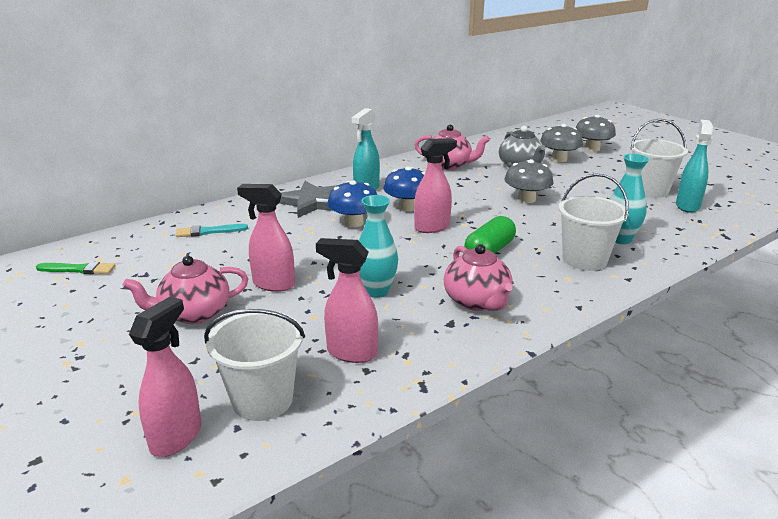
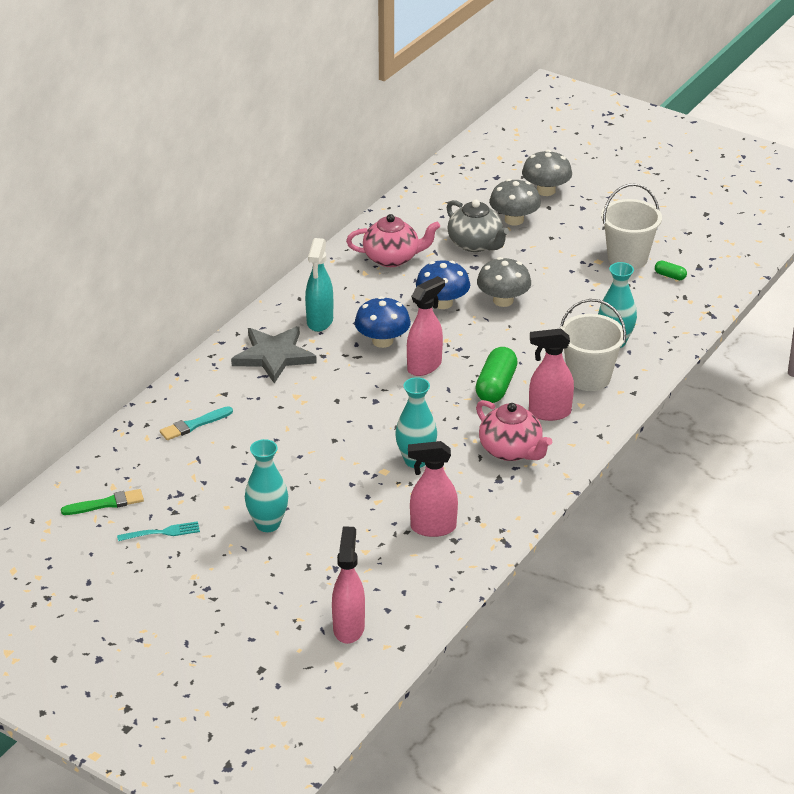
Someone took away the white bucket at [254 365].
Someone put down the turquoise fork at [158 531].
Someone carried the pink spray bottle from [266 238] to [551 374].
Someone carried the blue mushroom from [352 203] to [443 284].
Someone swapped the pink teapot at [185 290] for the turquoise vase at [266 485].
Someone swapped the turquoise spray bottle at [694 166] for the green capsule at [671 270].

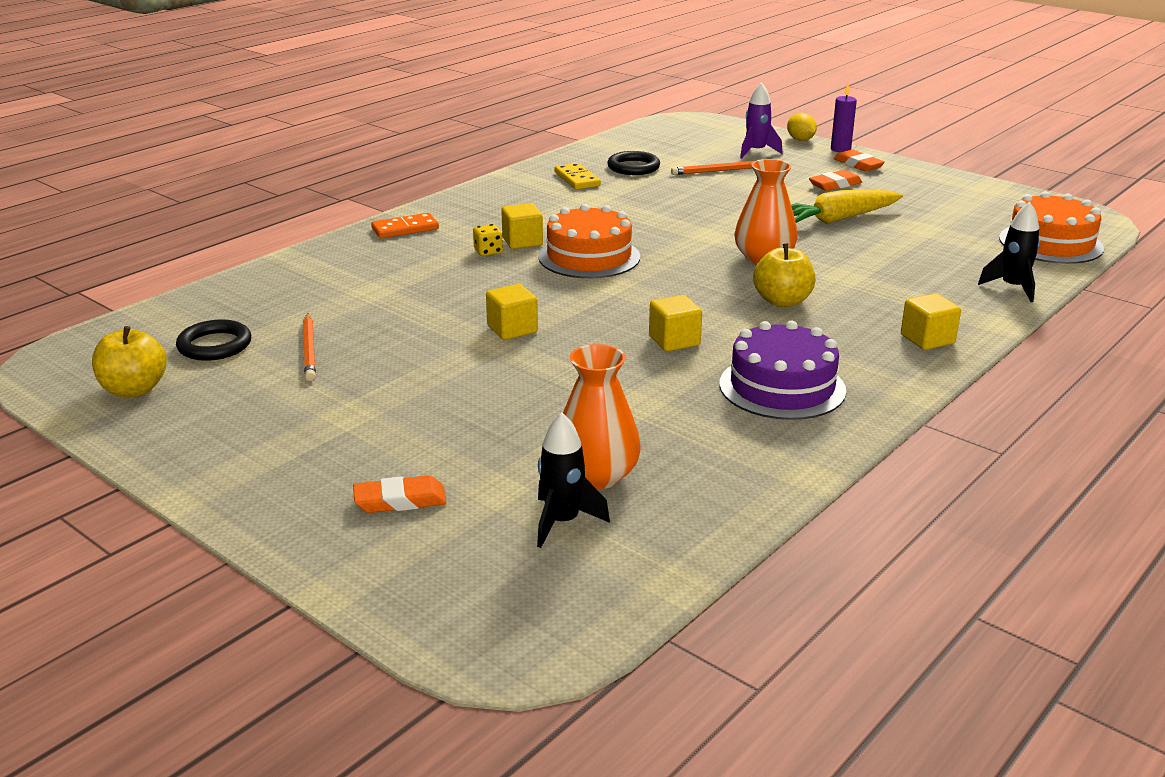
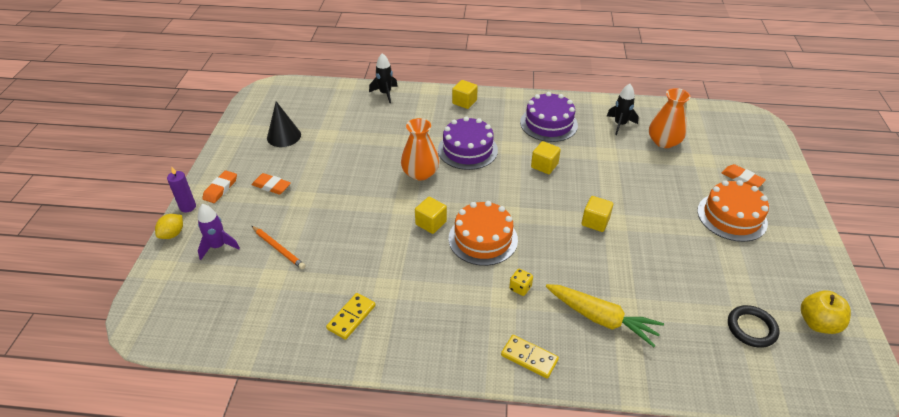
Someone took away the orange pencil at [309 347].
Someone took away the black ring at [633 163].
Someone put down the black cone at [284 124].
Someone carried the yellow cube from [522 226] to [431 215].
Someone carried the black rocket from [573 480] to [623 109].
Someone carried the yellow carrot from [847 207] to [605 315].
Someone carried the orange cake from [1051 227] to [733 211].
Someone swapped the yellow apple at [784 275] for the purple cake at [468 143].
Someone repainted the orange domino at [405 225], which became the yellow domino at [530 357].

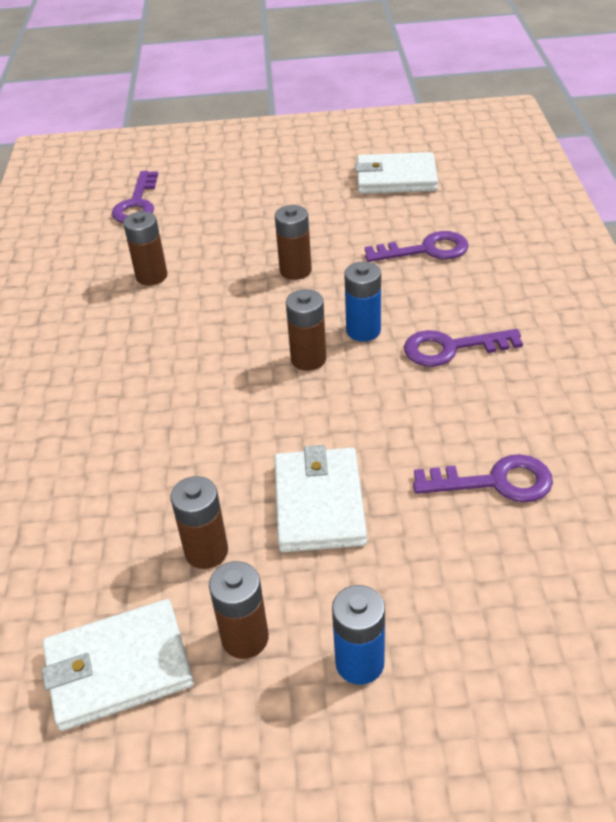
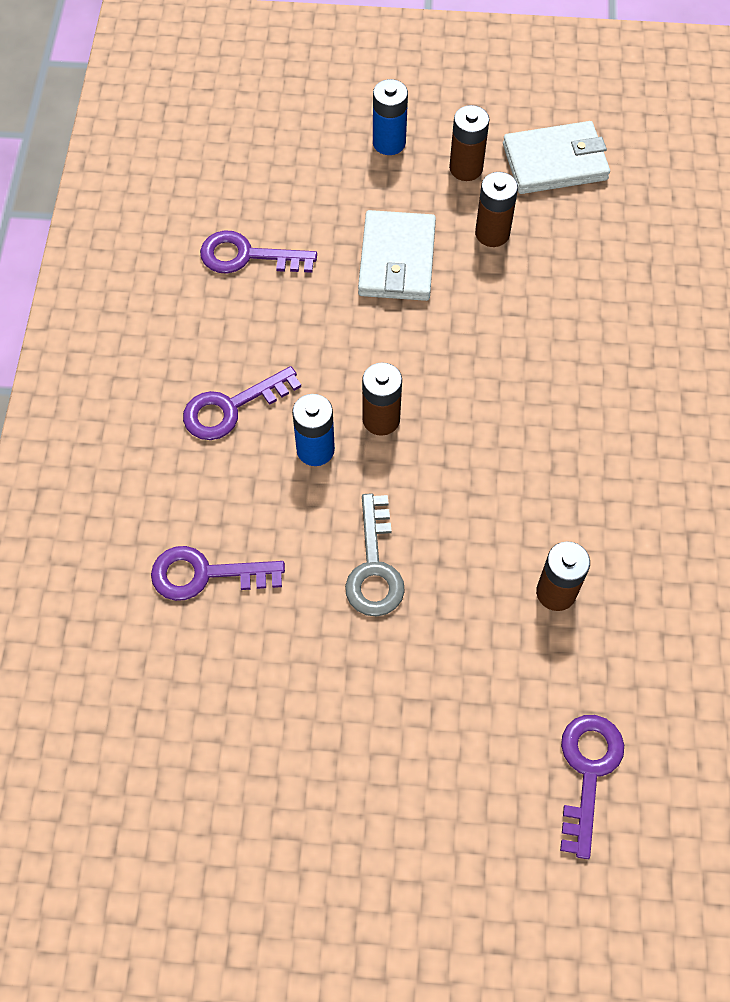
Someone took away the white wallet at [396 173].
Someone swapped the brown battery at [293 242] for the grey key at [375 554].
Someone rotated the purple key at [463 348] by 150 degrees clockwise.

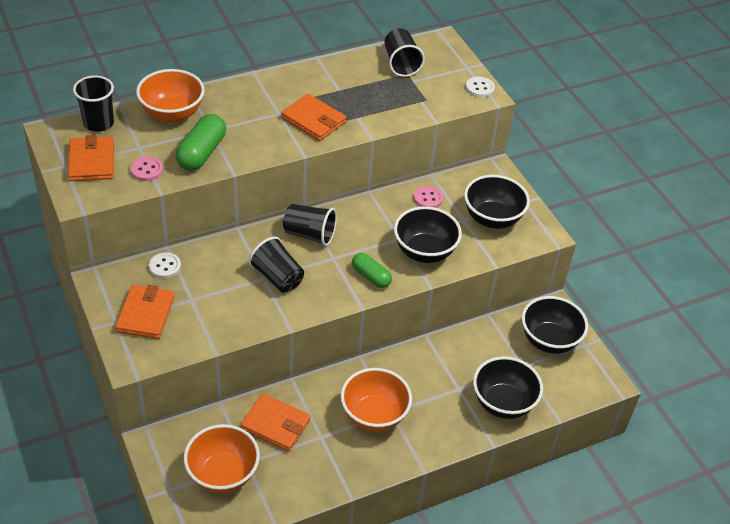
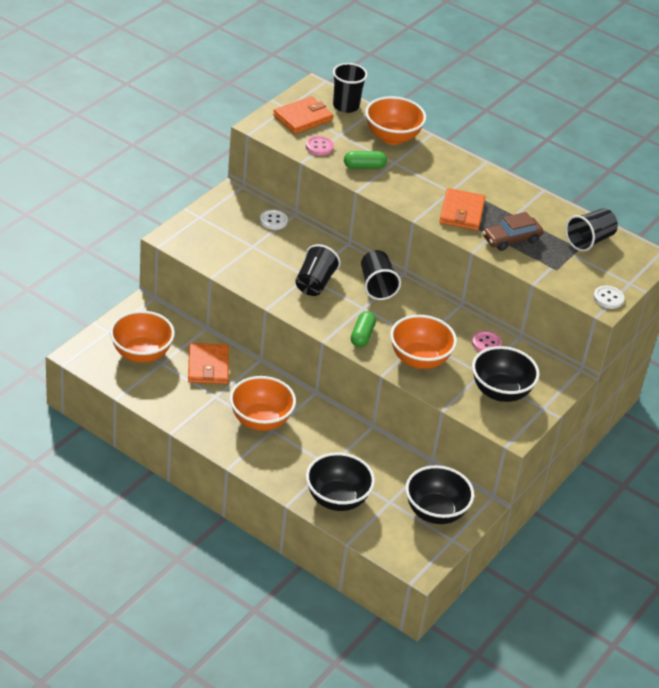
Someone took away the orange wallet at [145 312].
Someone put down the brown car at [513 231].
Someone repainted the black bowl at [428 234], which became the orange bowl at [423 342].
Someone scaled the green capsule at [201 142] by 0.65.

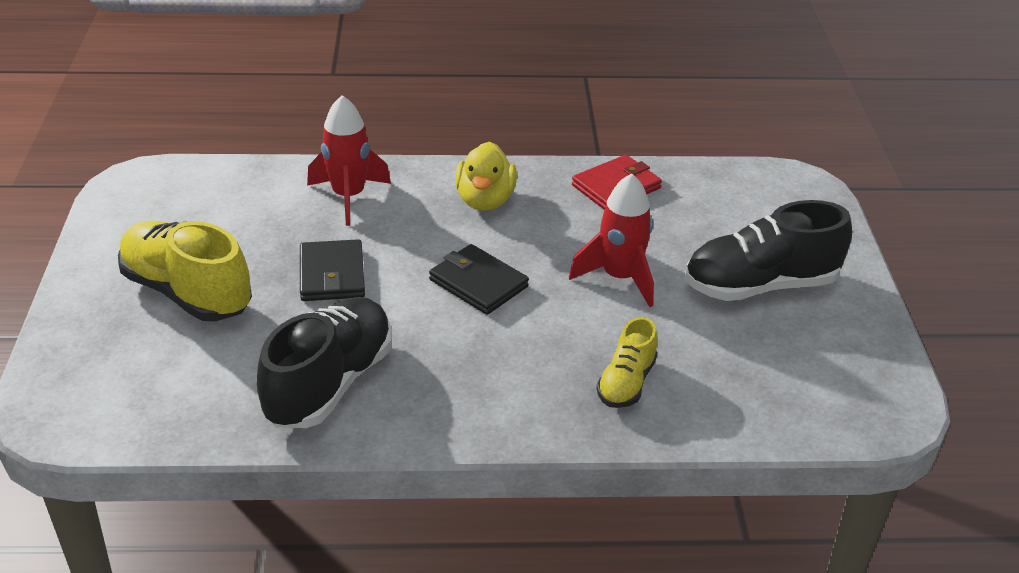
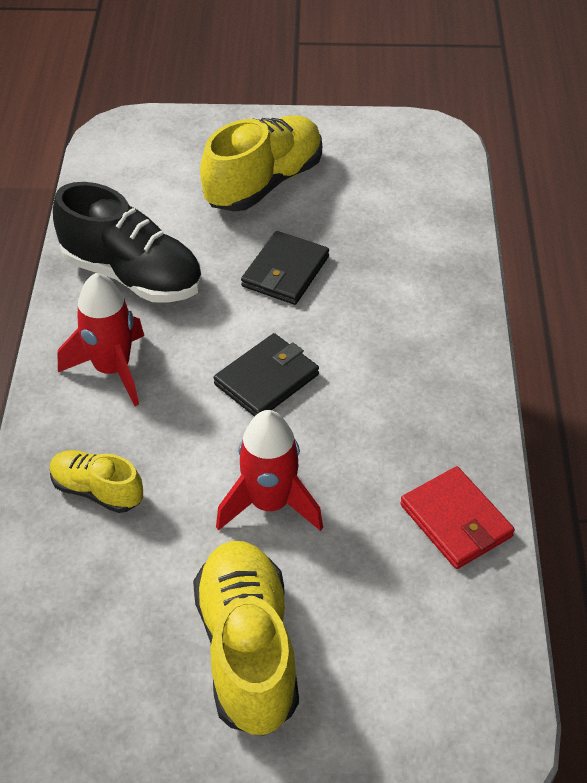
Someone took away the yellow duck at [486 176].
Someone carried the red rocket from [349 160] to [100 339].
Someone repainted the black shoe at [768 250], which became the yellow shoe at [246 638].
Someone rotated the black wallet at [332 270] by 60 degrees counterclockwise.

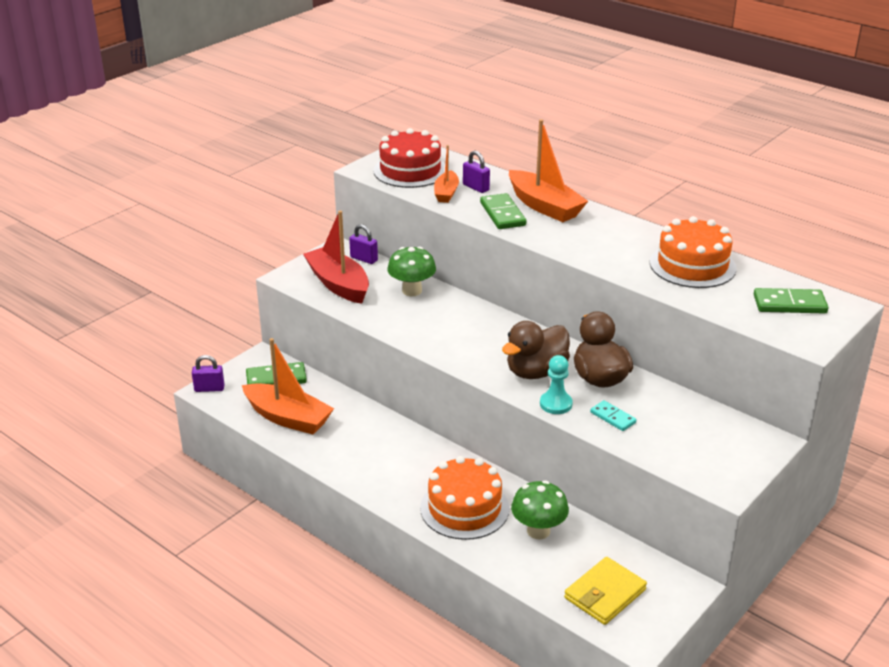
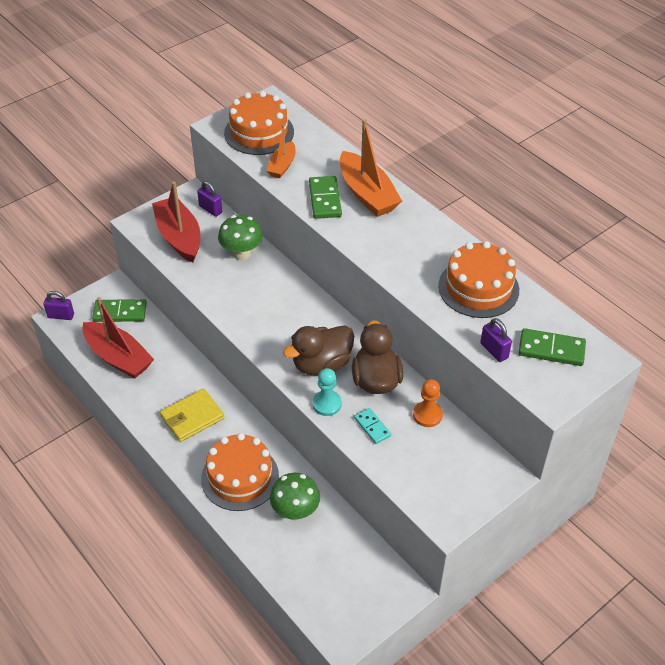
Someone put down the orange pawn at [428 403].
Someone carried the purple padlock from [476 171] to [496 340].
Someone carried the yellow wallet from [605 591] to [192 415].
Someone repainted the orange boat at [288 386], which became the red boat at [118 338].
Someone repainted the red cake at [409 158], which became the orange cake at [259 123].

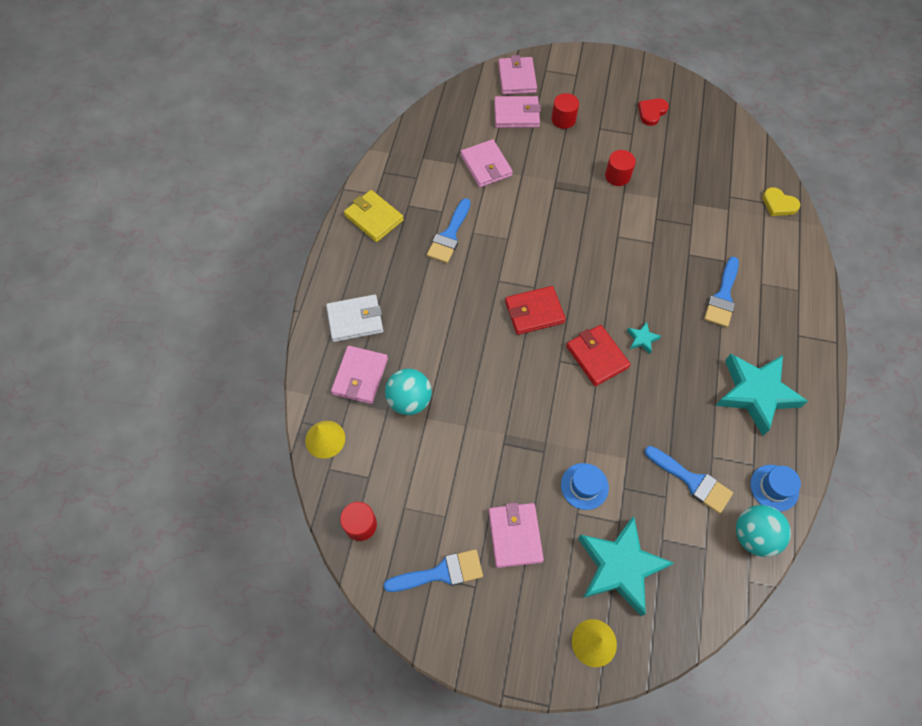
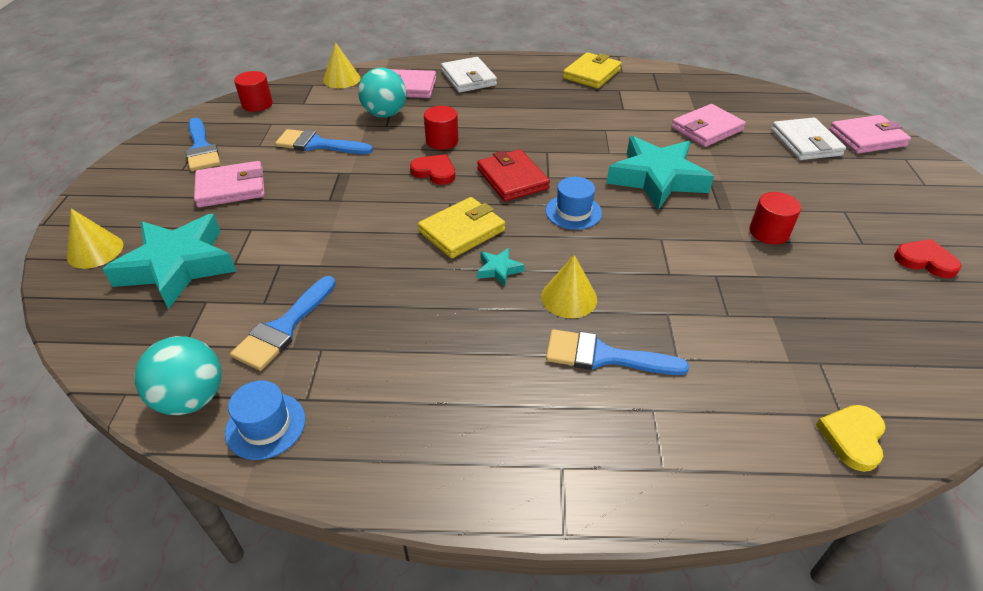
Someone put down the red heart at [432 169].
Someone put down the yellow cone at [569 286].
Someone carried the blue brush from [449 230] to [324 141].
Someone carried the red cylinder from [565 111] to [441 128].
Someone carried the blue hat from [585 486] to [574 203].
Someone carried the turquoise star from [761 395] to [660 173].
Someone repainted the pink wallet at [517 112], which became the white wallet at [808 139].
Someone repainted the red wallet at [598 355], which became the yellow wallet at [461 228].

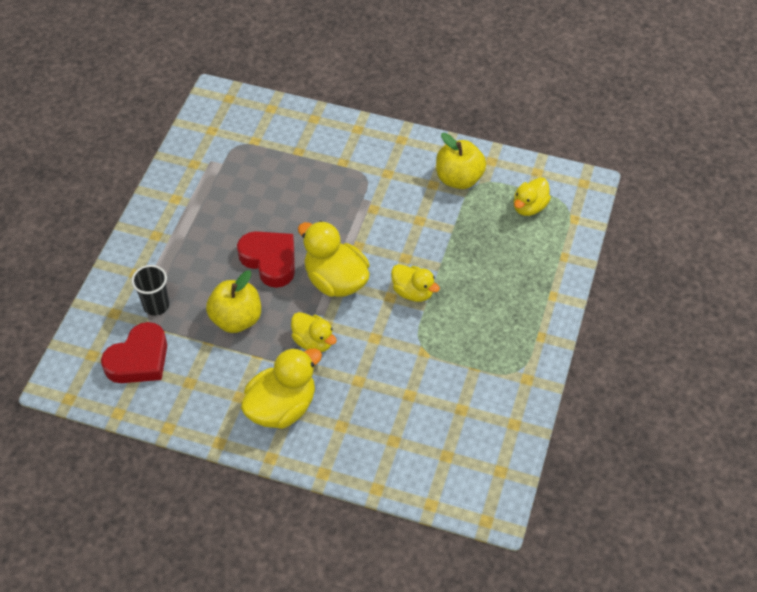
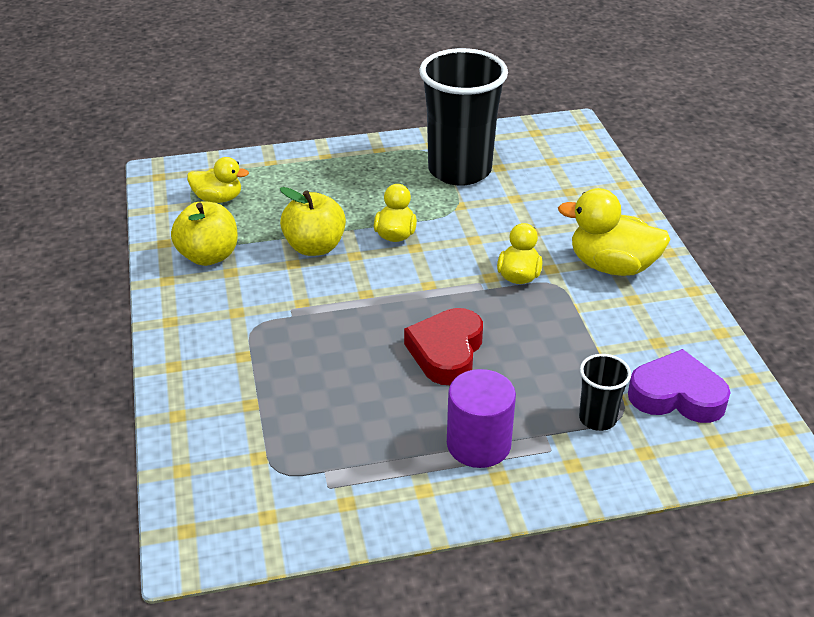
Someone took away the yellow duck at [334 259].
Someone put down the black cup at [463 117].
Someone put down the purple cylinder at [481 418].
Someone carried the yellow apple from [233 301] to [313 221].
Someone repainted the red heart at [134 352], which became the purple heart at [679 386].

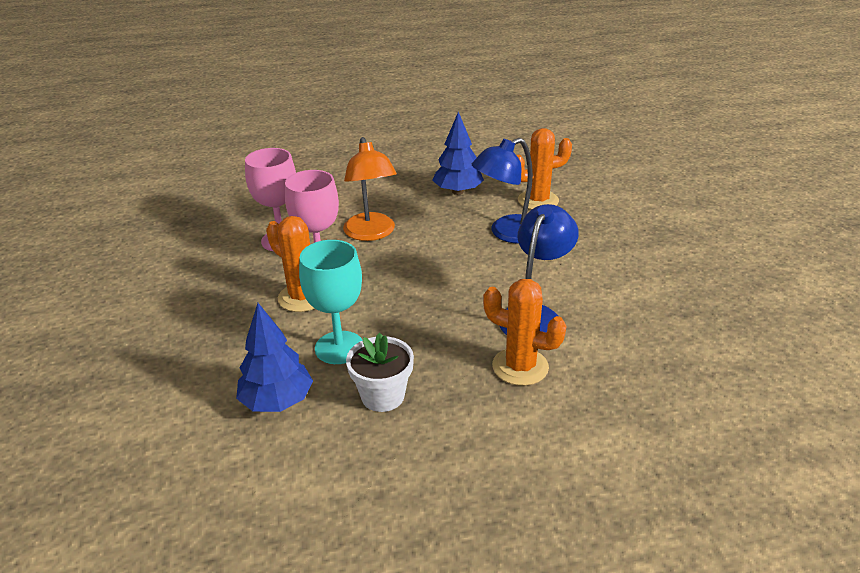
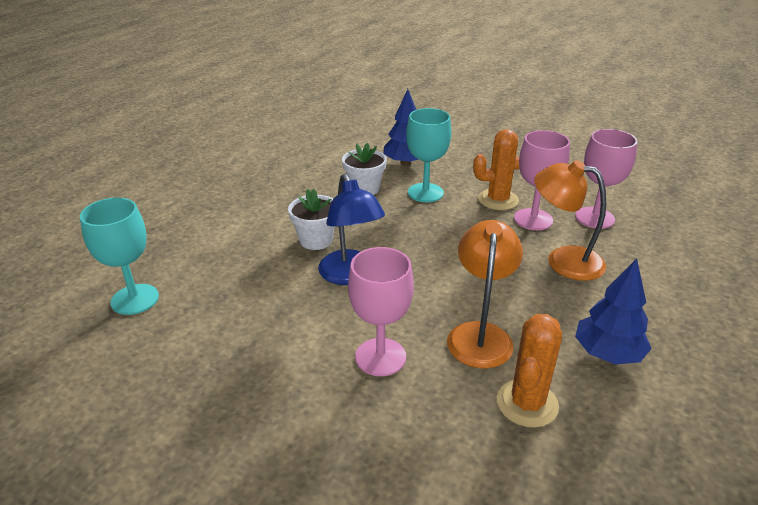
Someone put down the turquoise goblet at [119 256].
Someone put down the pink goblet at [381 311].
Someone swapped the orange cactus at [524 332] for the white flower pot at [311 219].
Someone repainted the blue lamp at [502 191], which became the orange lamp at [485 294].

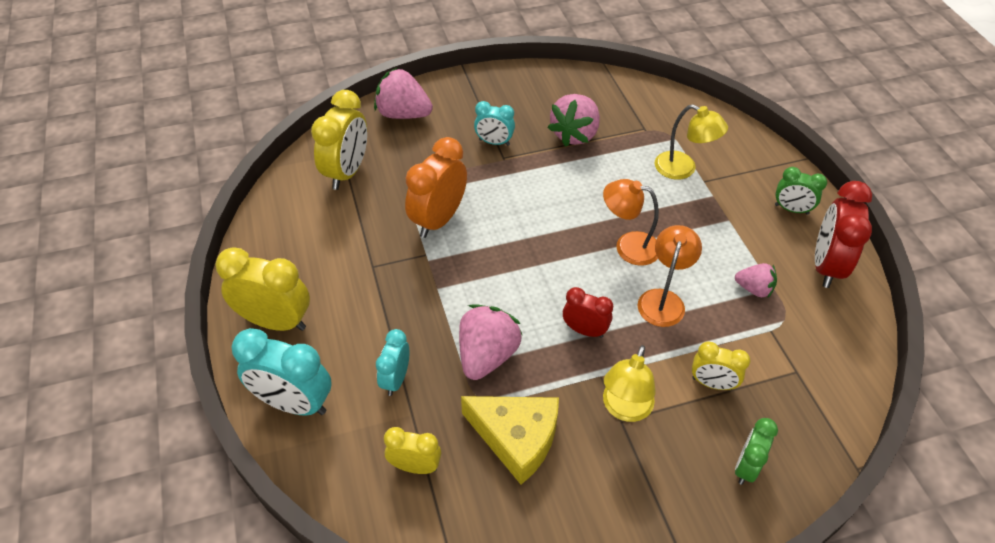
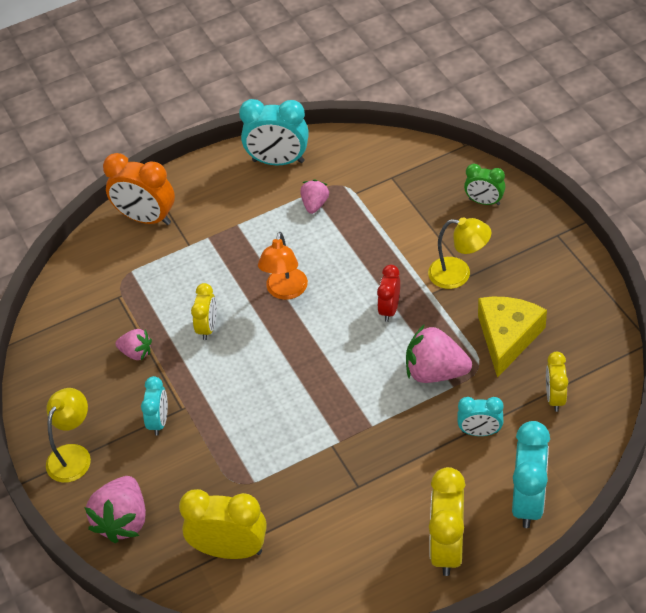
Someone took away the orange lamp at [670 276].
Someone took away the green clock at [801 191].
Someone carried the orange clock from [436 187] to [139 189].
Someone carried the yellow lamp from [691 142] to [68 435].
Someone carried the yellow clock from [721 365] to [204 311].
Someone repainted the red clock at [843 234], which became the turquoise clock at [274 132].
Someone scaled the pink strawberry at [574 120] by 0.57.

